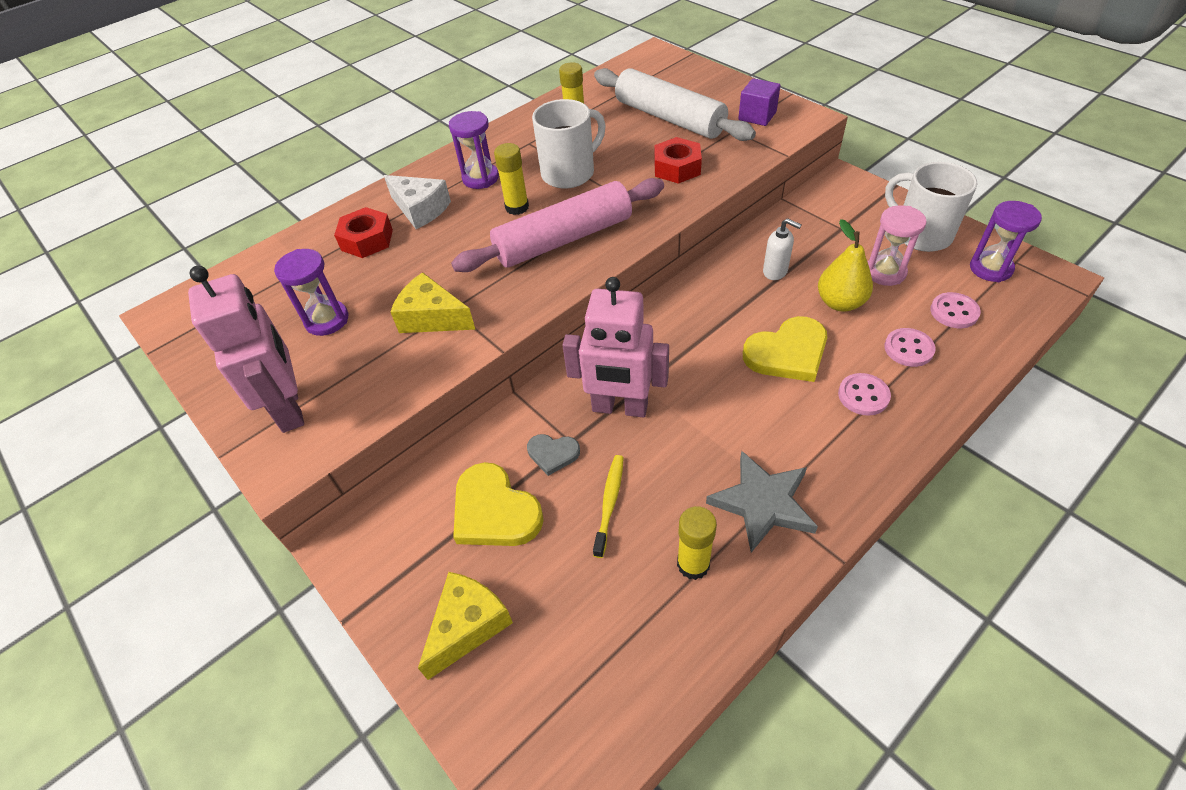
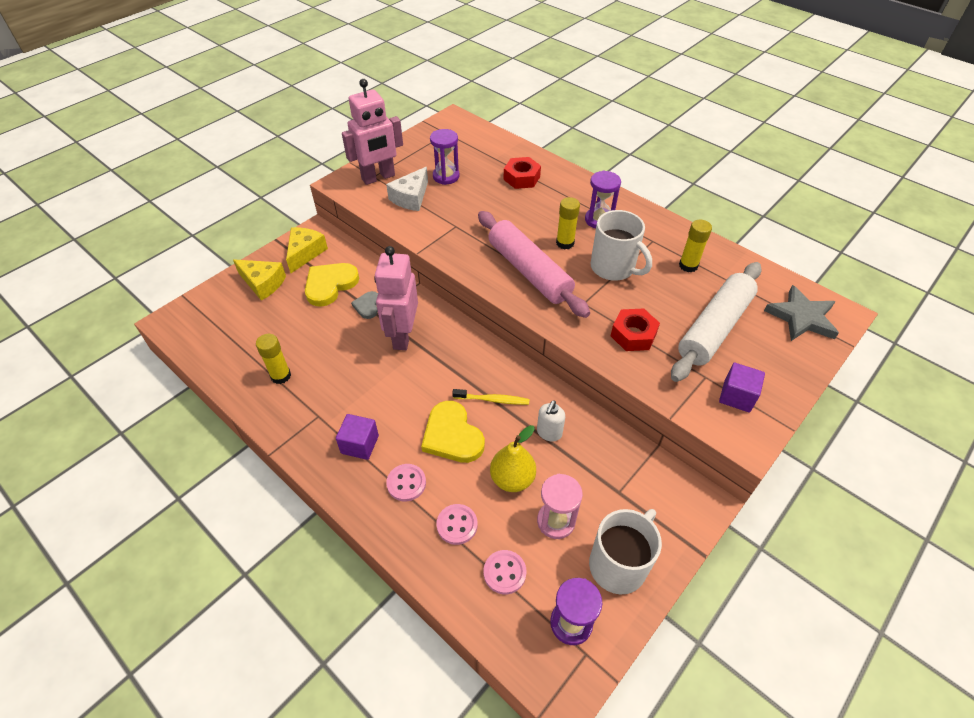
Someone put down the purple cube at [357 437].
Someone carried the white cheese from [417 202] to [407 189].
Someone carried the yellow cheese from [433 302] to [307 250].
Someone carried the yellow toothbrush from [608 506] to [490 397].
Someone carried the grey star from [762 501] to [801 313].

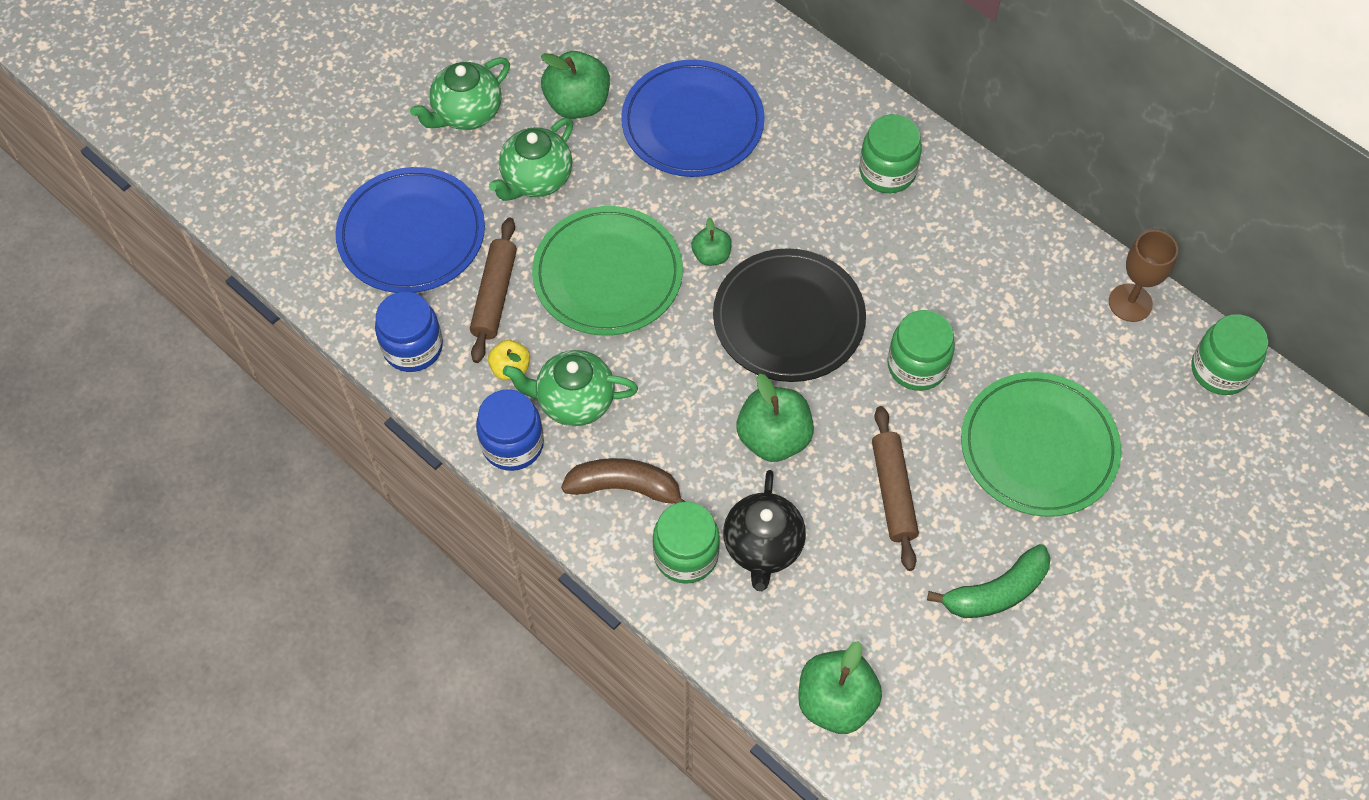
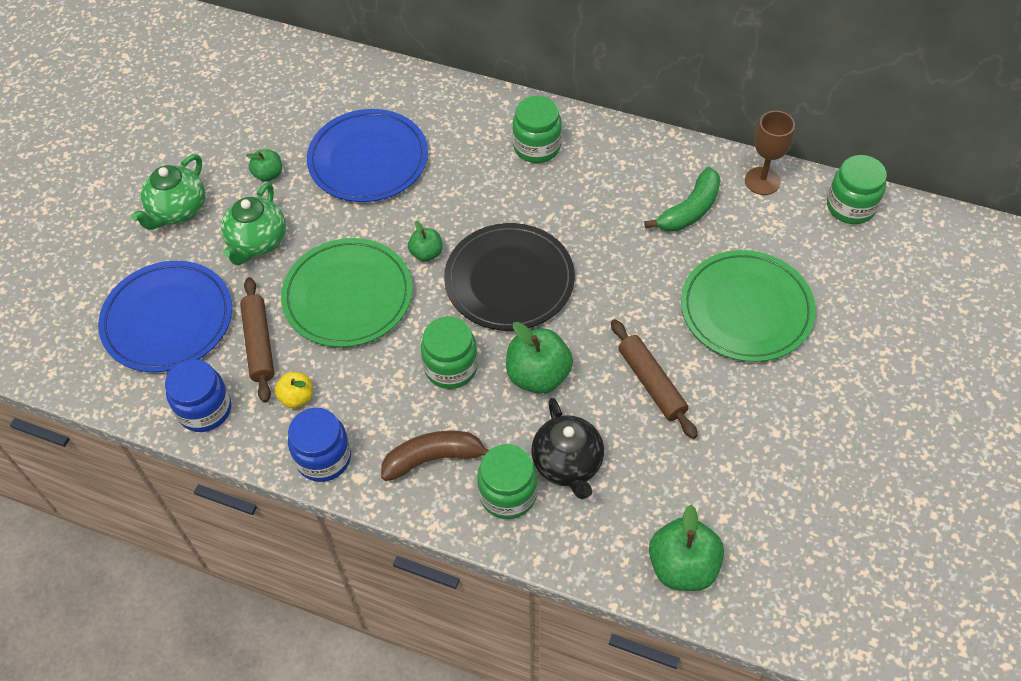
Someone took away the green teapot at [570 388].
Someone carried the green jar from [921 350] to [449 353].
Someone carried the green banana from [989 581] to [682 199].
Someone scaled the green apple at [575 85] by 0.56.

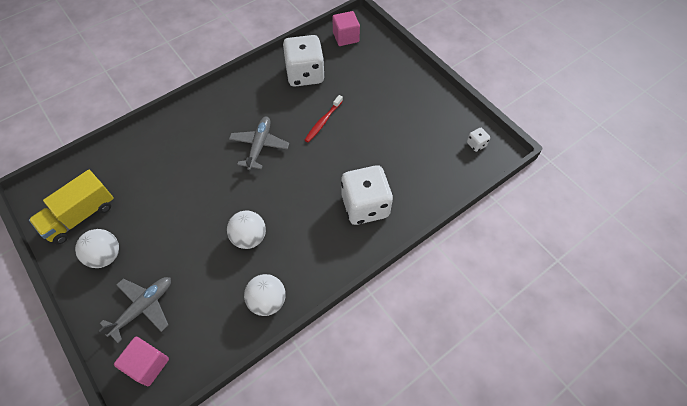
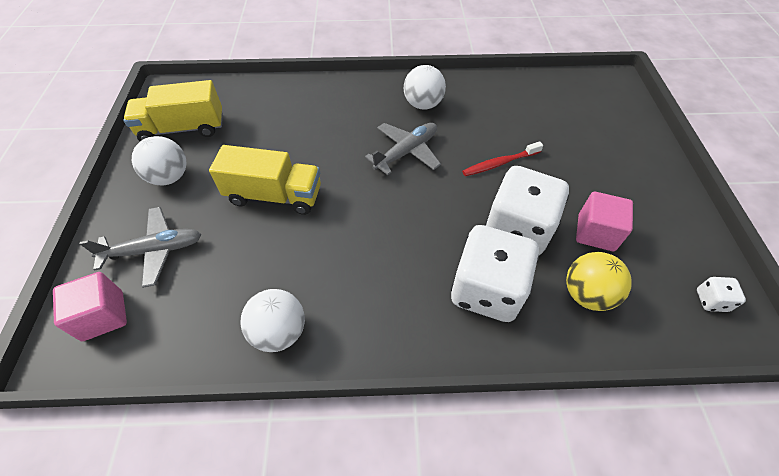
Someone put down the yellow truck at [265 180].
Someone put down the yellow ball at [599 281].
Someone carried the white ball from [246 230] to [425 87].
Someone carried the white dice from [304 61] to [527 210].
Someone carried the pink cube from [346 28] to [604 221].

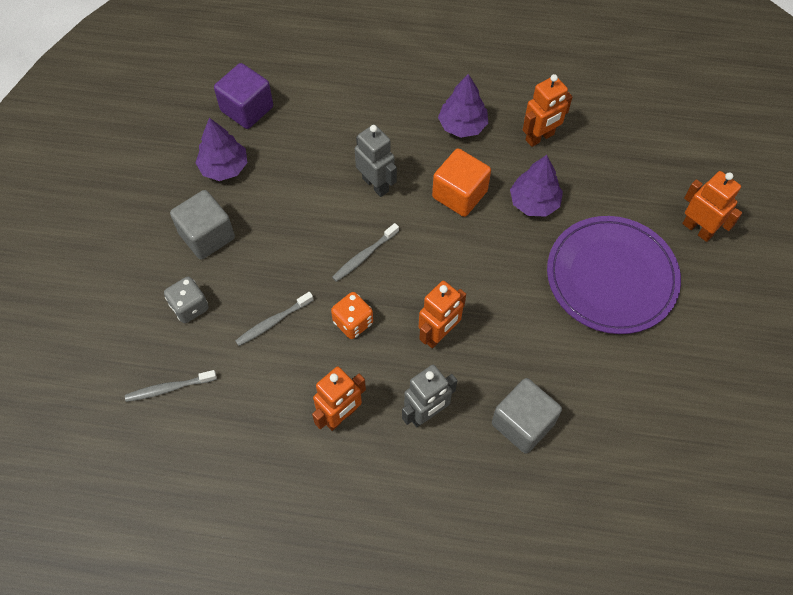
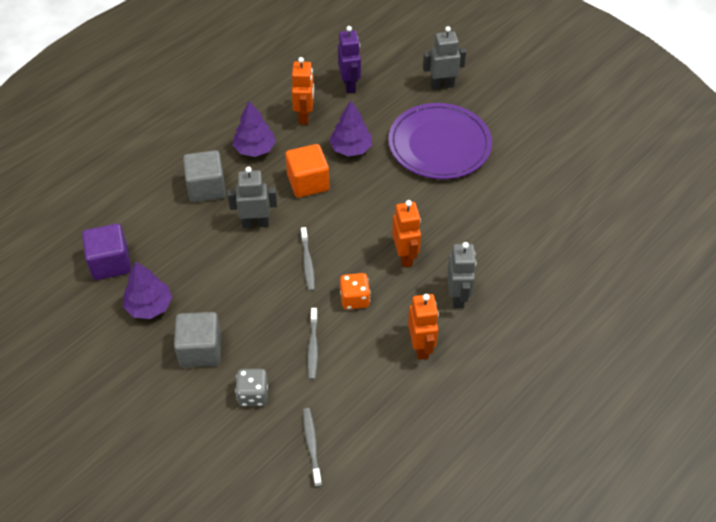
Someone put down the purple robot at [349 60].
Someone carried the grey cube from [527 416] to [204 176].
Someone repainted the orange robot at [712 206], which became the grey robot at [444 58].
Someone rotated the grey toothbrush at [171 386] by 150 degrees clockwise.

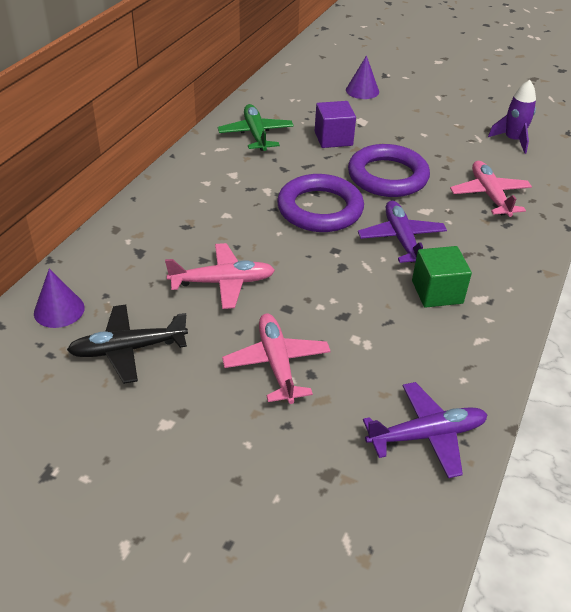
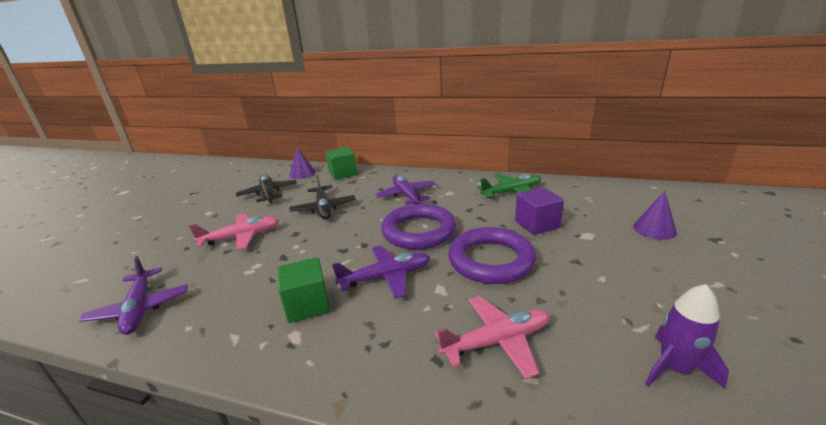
Someone put down the green cube at [341 163].
Someone put down the purple plane at [405 189].
Someone repainted the pink plane at [220 276], which became the black plane at [323 197].

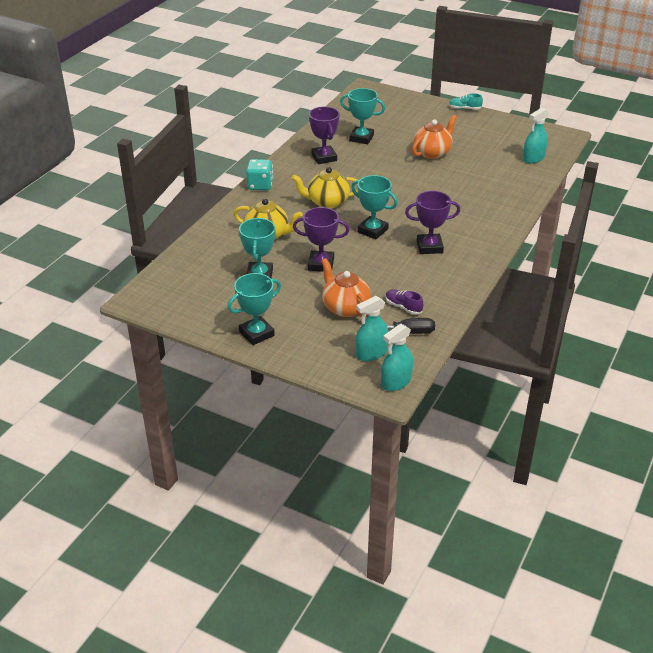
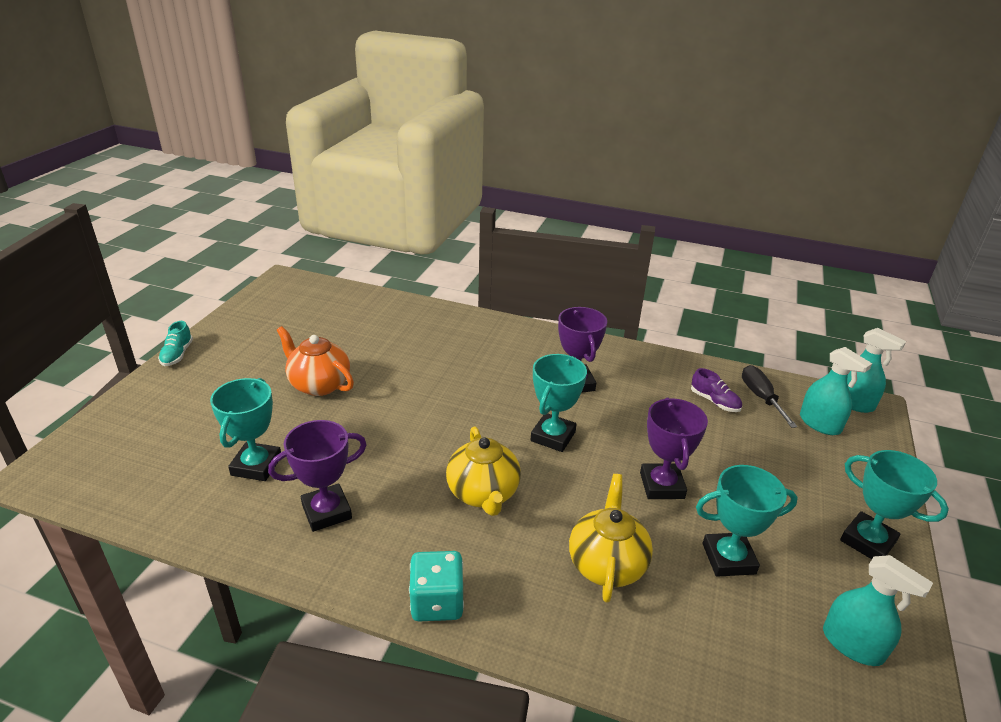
Someone took away the orange teapot at [346 288].
Someone carried the turquoise spray bottle from [536 135] to [878 610].
Someone rotated the purple shoe at [404 302] by 75 degrees counterclockwise.

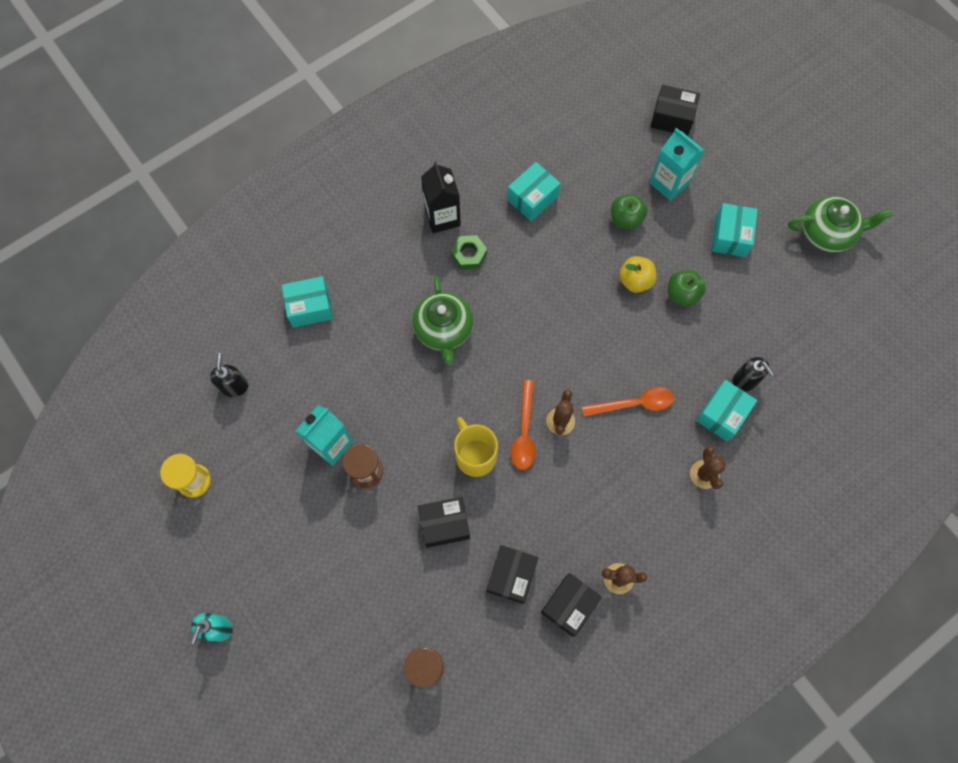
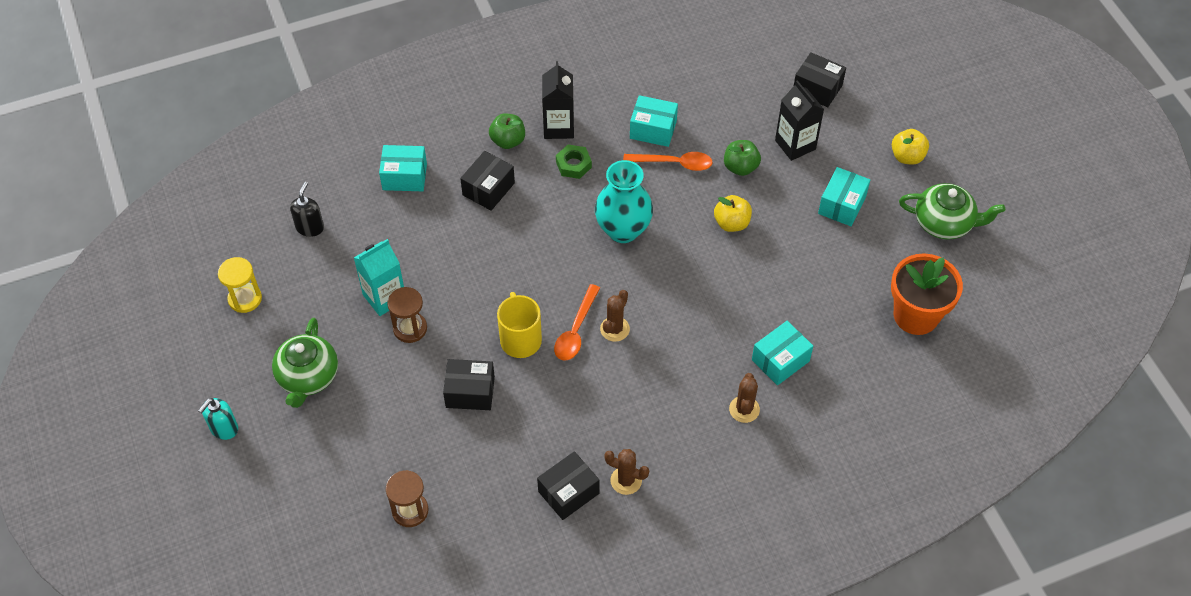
Someone took away the black soap dispenser at [753 374].
Someone put down the turquoise vase at [624 201].
Someone put down the orange flower pot at [927 294].
Someone put down the yellow apple at [910 147].
Someone carried the green teapot from [443 320] to [305 363].
Someone carried the black box from [512 574] to [487 181].
Someone carried the orange spoon from [628 402] to [668 161].
Someone carried the green apple from [687 288] to [507 131].
Someone repainted the turquoise carton at [676 164], which became the black carton at [799 120].
Someone rotated the turquoise box at [534 191] by 45 degrees clockwise.

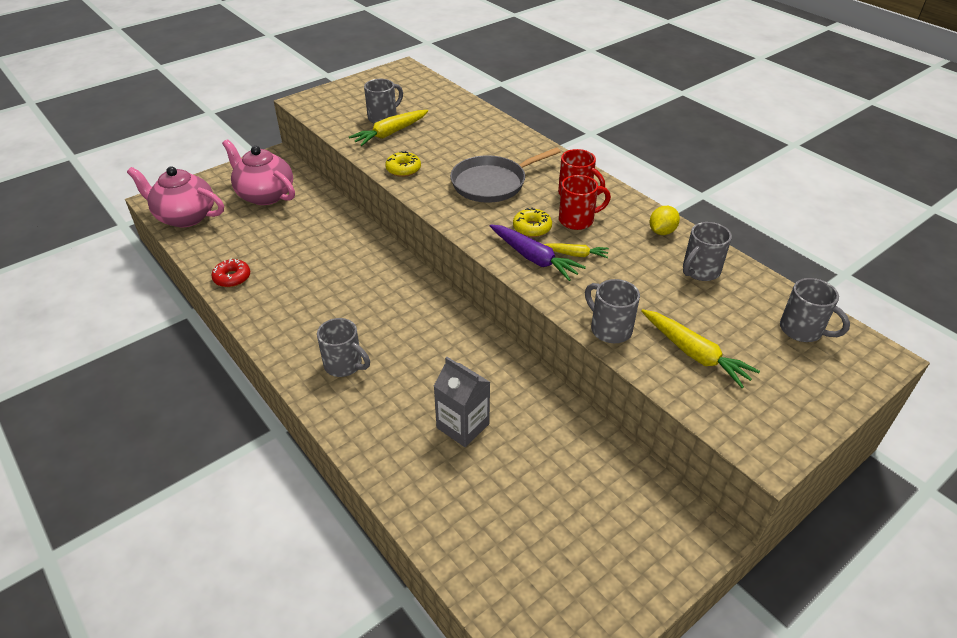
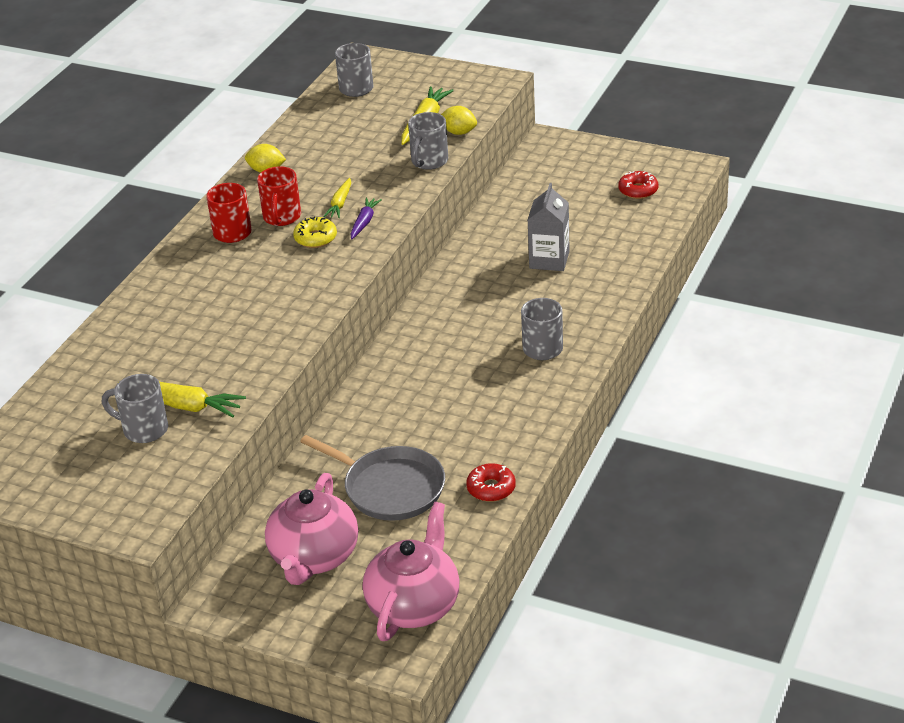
Someone took away the yellow donut at [403 164].
Someone took away the grey mug at [707 251].
Someone put down the yellow lemon at [459 120].
Someone put down the red donut at [638 185].
Someone carried the grey pan from [505 175] to [372 478].
Someone rotated the pink teapot at [175 196] by 150 degrees counterclockwise.
Someone rotated the yellow carrot at [576 250] by 150 degrees counterclockwise.
Someone rotated the red mug at [585 202] by 135 degrees counterclockwise.
Someone scaled the purple carrot at [538 252] by 0.60.

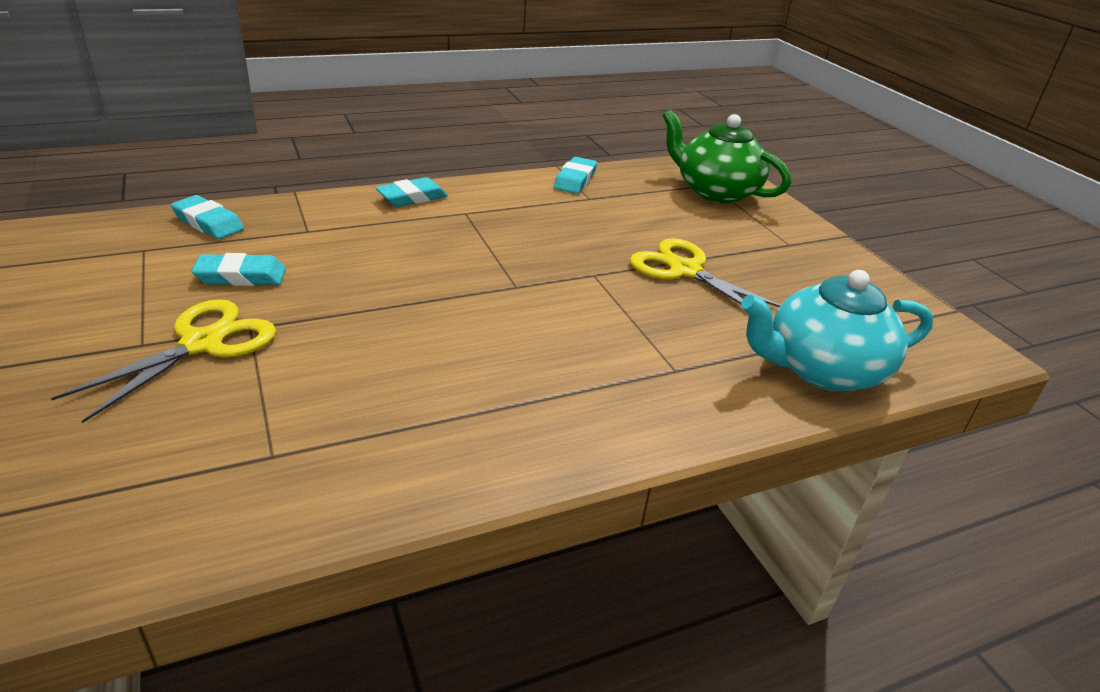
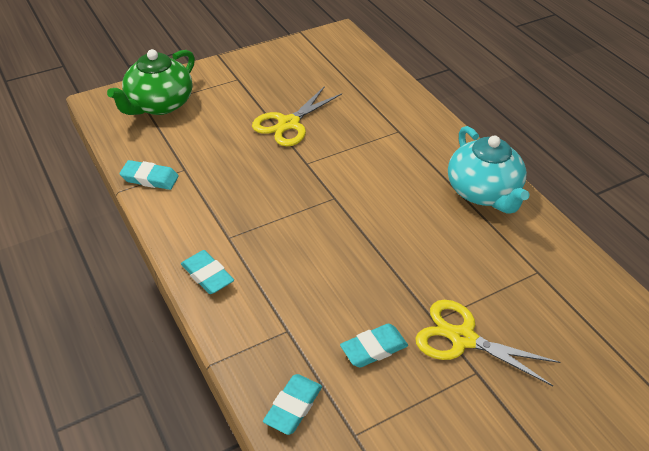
Someone carried the turquoise teapot from [837 330] to [489 170].
Someone rotated the turquoise eraser at [239 269] by 75 degrees clockwise.

